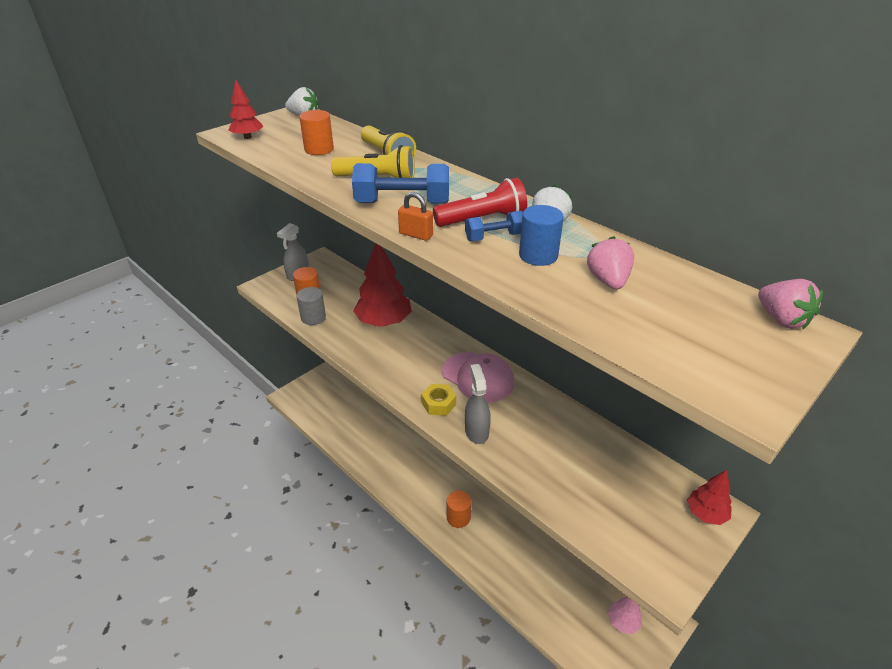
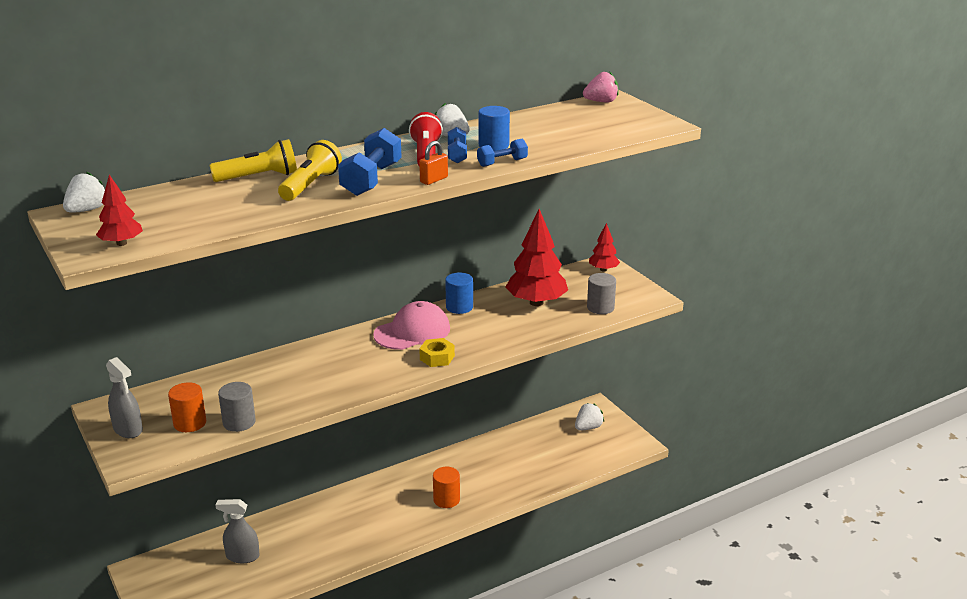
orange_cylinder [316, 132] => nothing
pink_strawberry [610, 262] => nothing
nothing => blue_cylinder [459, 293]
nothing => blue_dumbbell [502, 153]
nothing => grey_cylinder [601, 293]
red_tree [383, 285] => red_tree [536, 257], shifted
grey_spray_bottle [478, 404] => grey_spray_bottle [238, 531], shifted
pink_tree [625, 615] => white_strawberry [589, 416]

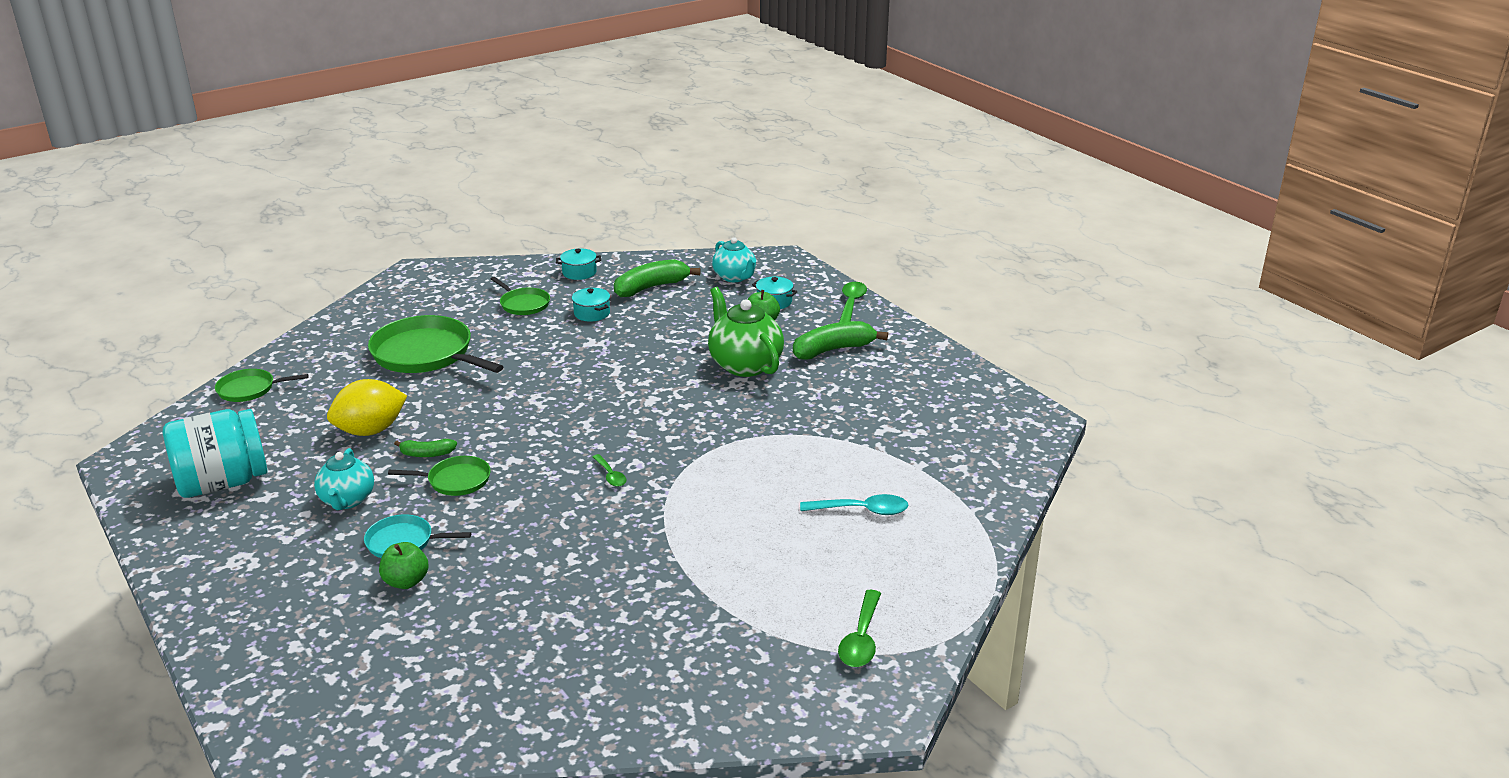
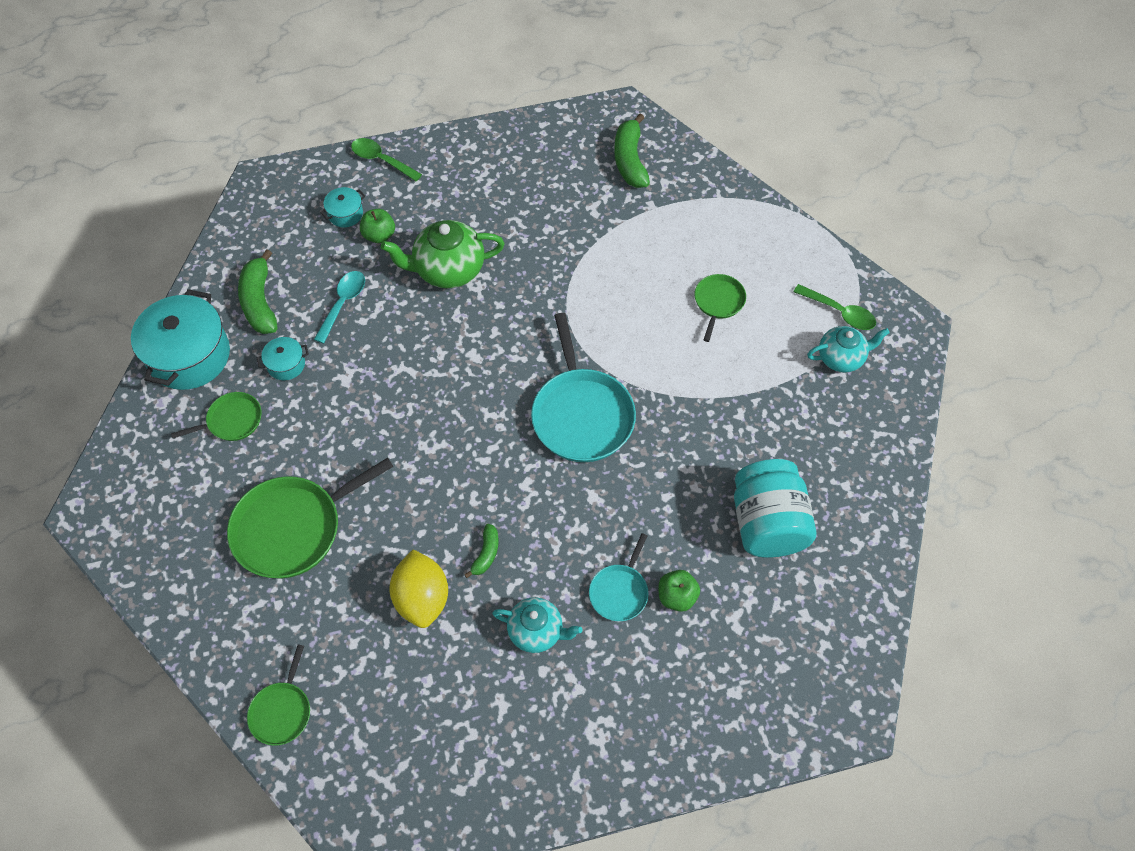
turquoise_jar [215, 453] => turquoise_jar [775, 508], shifted
green_pan [439, 476] => green_pan [720, 308], shifted
turquoise_teapot [734, 259] => turquoise_teapot [848, 349], shifted
green_banana [840, 340] => green_banana [632, 151], shifted
turquoise_spoon [854, 504] => turquoise_spoon [339, 307], shifted
green_spoon [610, 470] => turquoise_pan [583, 387]
turquoise_pot [578, 264] => turquoise_pot [180, 339], x2.17

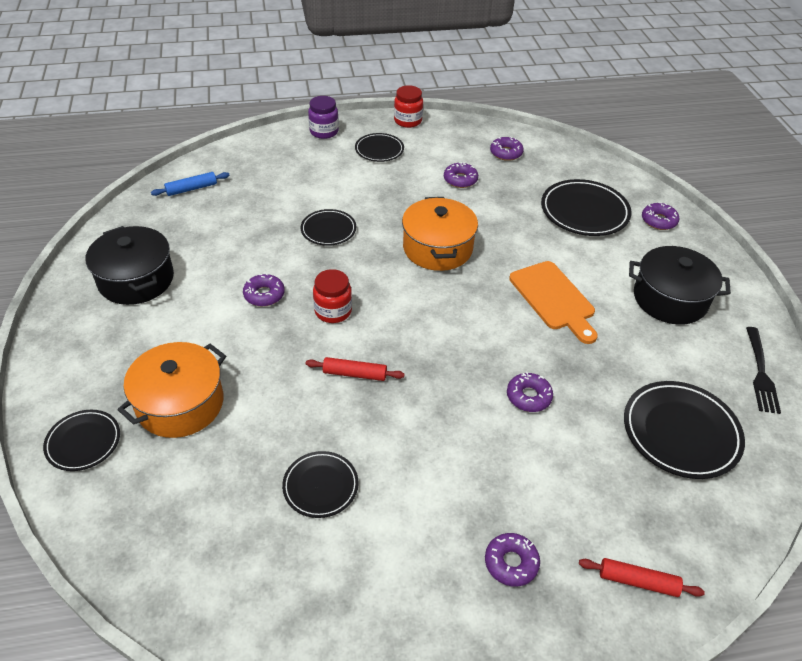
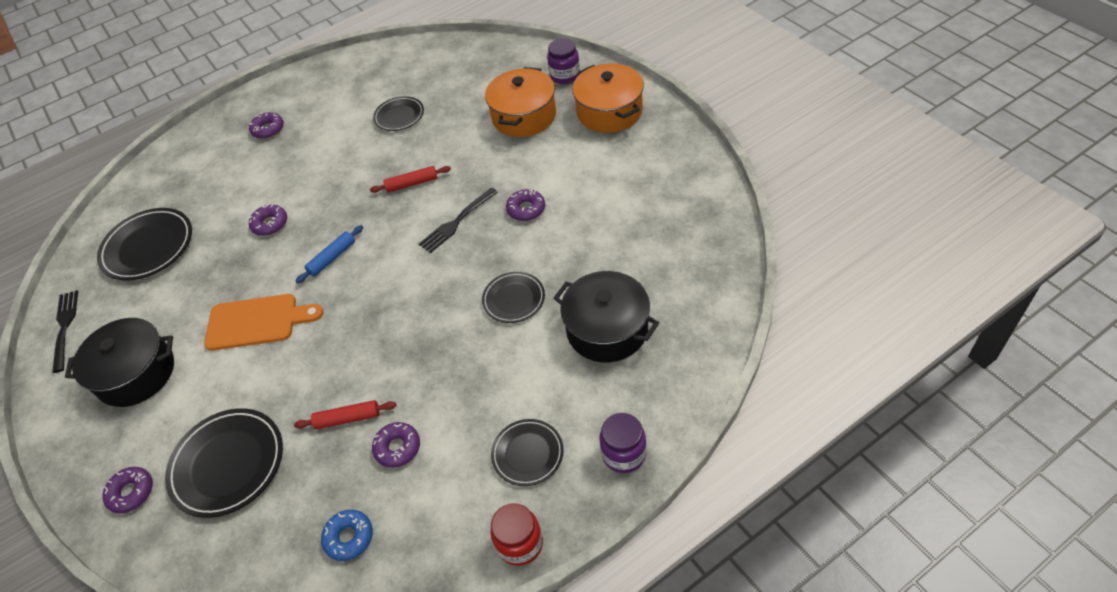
black_pot [130, 265] => black_pot [606, 316], shifted
blue_rolling_pin [190, 184] => blue_rolling_pin [329, 254], shifted
orange_pot [440, 234] => orange_pot [608, 98], shifted
red_rolling_pin [642, 577] => red_rolling_pin [345, 415], shifted
black_plate [81, 440] => purple_jar [563, 61]
red_jar [332, 296] => black_fork [458, 220]
purple_donut [507, 149] => blue_donut [347, 535]
orange_cutting_board [553, 302] => orange_cutting_board [263, 322], 135 degrees clockwise

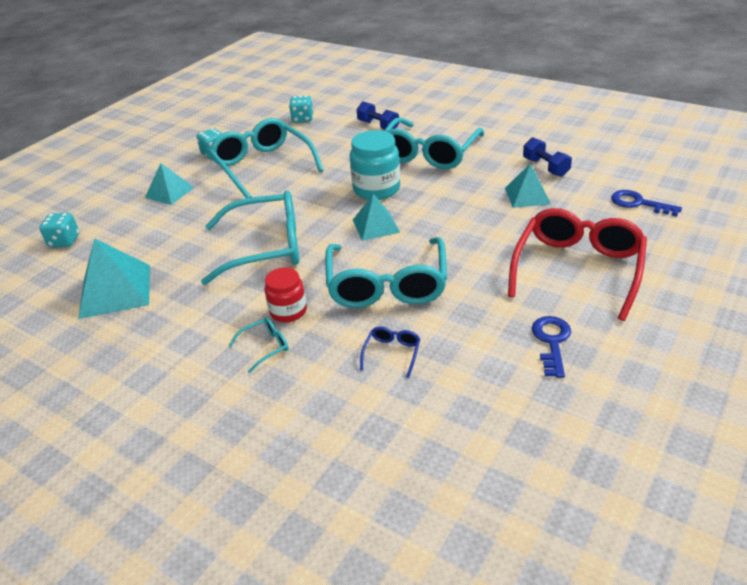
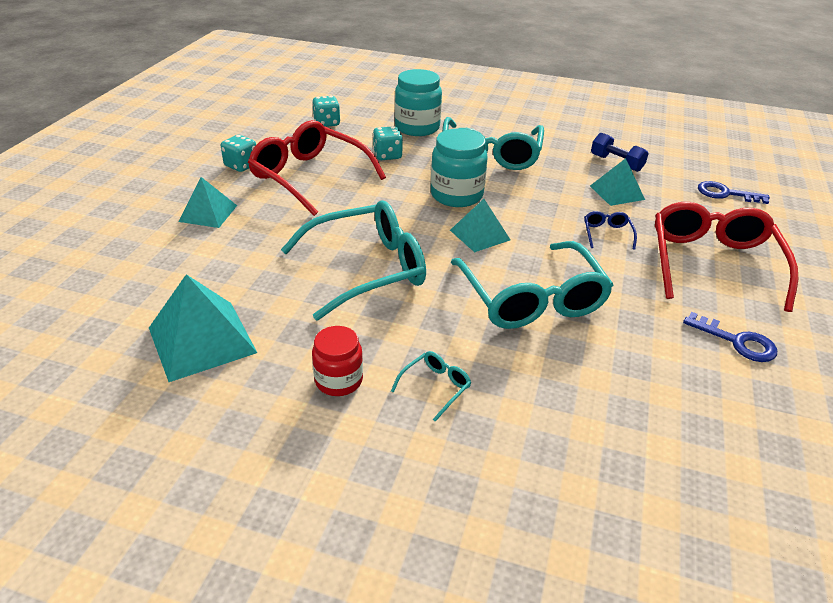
turquoise_dice [59, 230] => turquoise_dice [388, 143], shifted
red_jar [286, 294] => red_jar [337, 361], shifted
blue_glasses [390, 352] => blue_glasses [610, 230], shifted
blue_dumbbell [377, 115] => turquoise_jar [418, 102]
turquoise_glasses [266, 158] => red_glasses [317, 168]
blue_key [551, 347] => blue_key [730, 337], 135 degrees clockwise

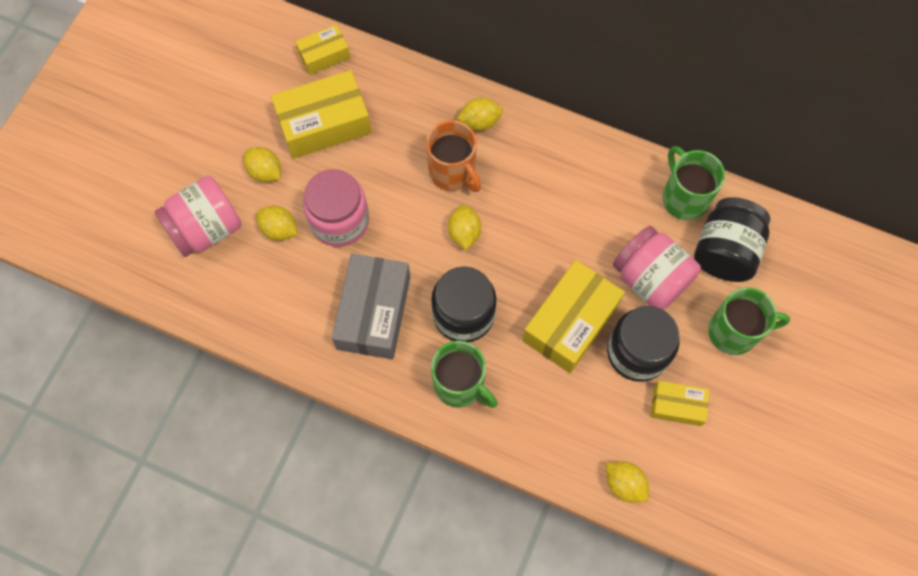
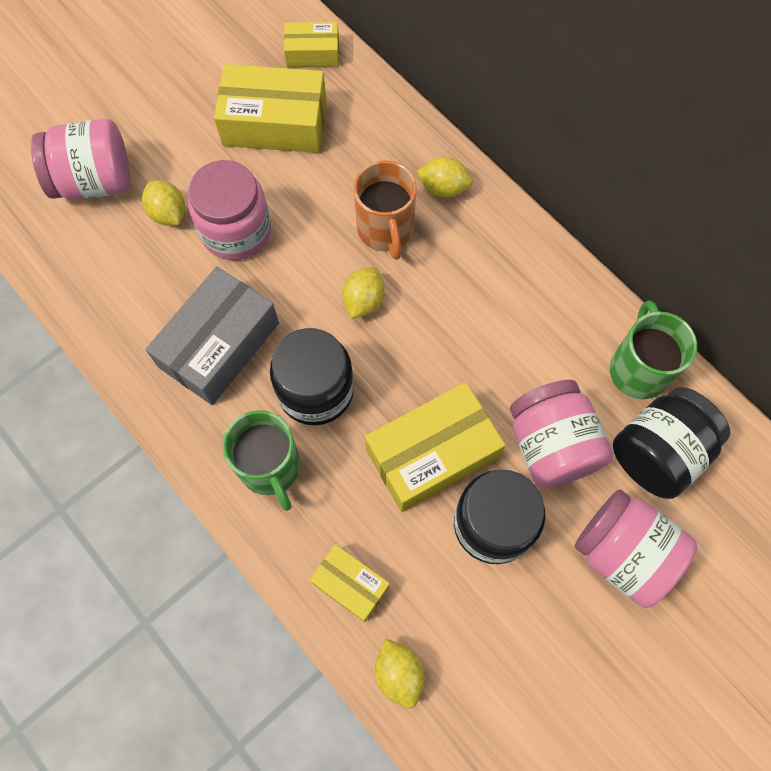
yellow_lemon [262, 164] => nothing
yellow_box [680, 403] => yellow_box [350, 583], shifted
green_mug [749, 321] => pink_jar [635, 549]

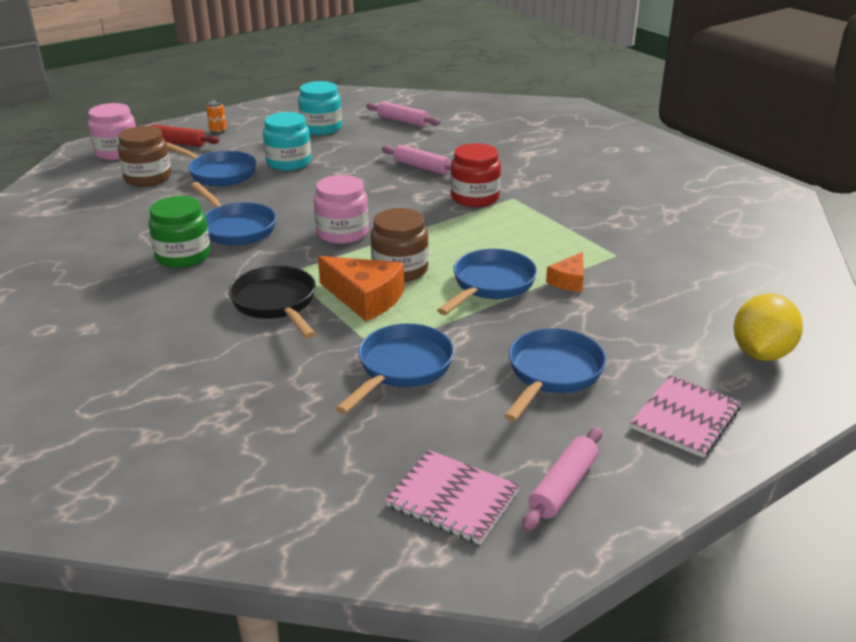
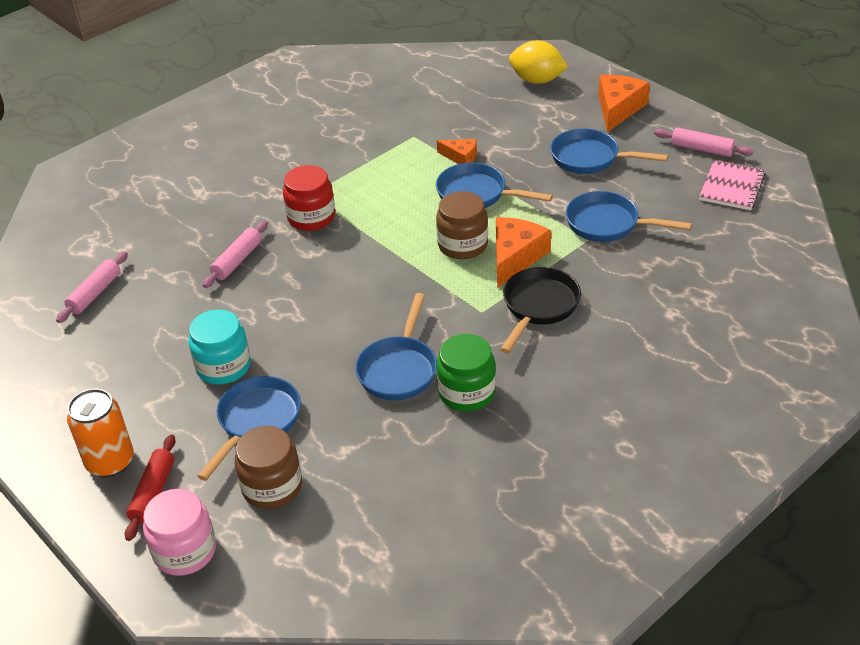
turquoise_jar [320, 108] => nothing
pink_jar [341, 209] => nothing
pink_notebook [685, 416] => orange_cheese [624, 103]
blue_pan [233, 214] => blue_pan [396, 346], 150 degrees clockwise
black_pan [272, 302] => black_pan [540, 310], 150 degrees clockwise
orange_can [216, 117] => orange_can [100, 433], x2.03

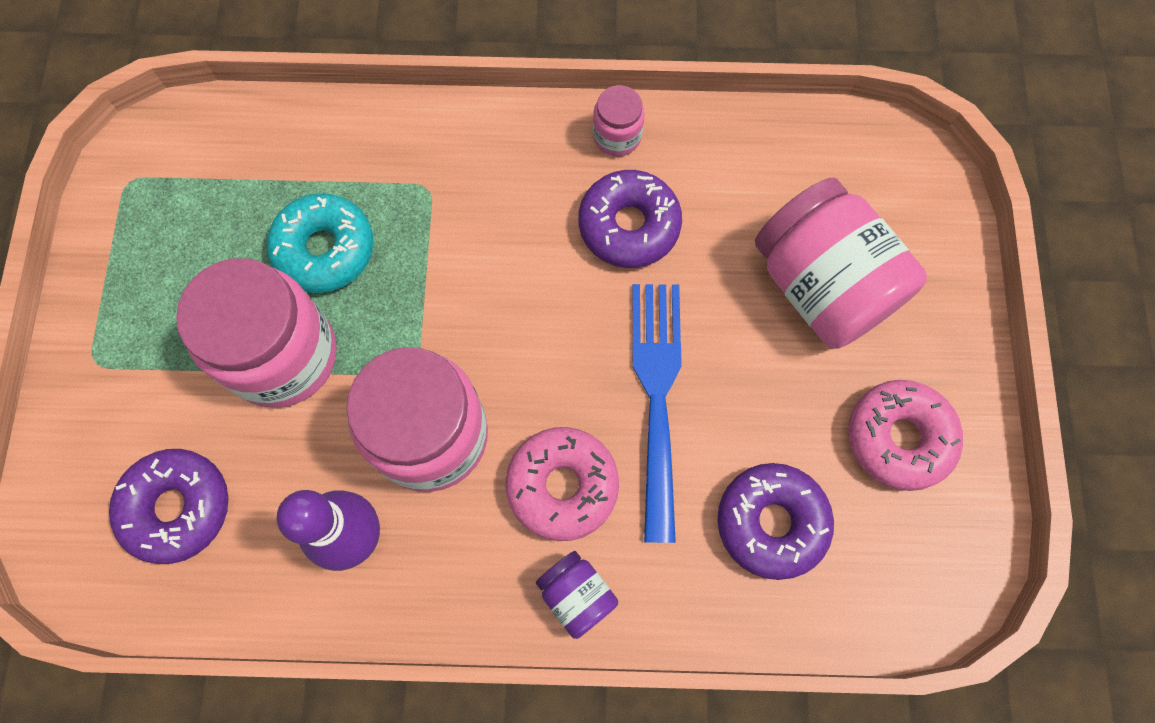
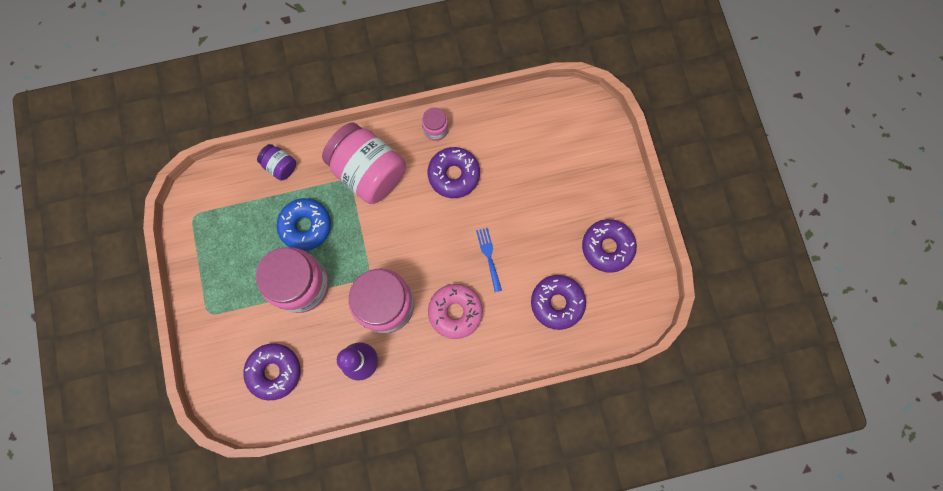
purple_jar [577, 595] => purple_jar [276, 162], shifted
pink_jar [841, 263] => pink_jar [364, 163], shifted
turquoise_donut [320, 243] => blue_donut [304, 224]
pink_donut [905, 435] => purple_donut [609, 246]
blue_fork [657, 413] => blue_fork [489, 260], x0.50

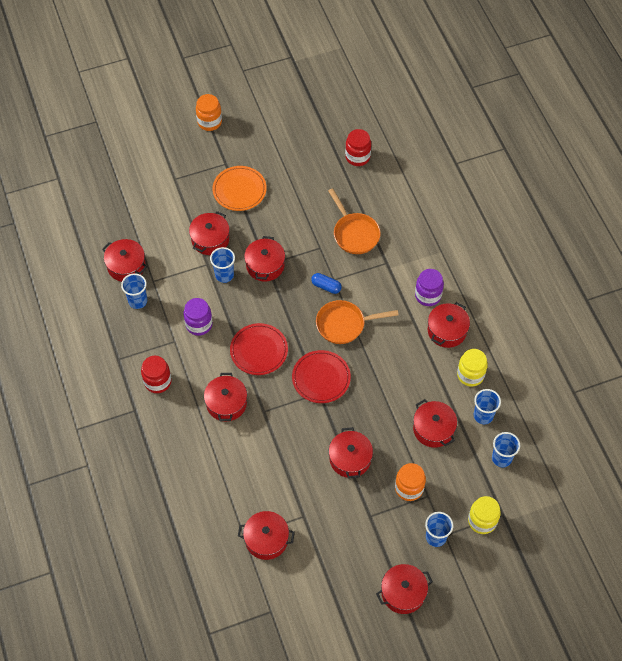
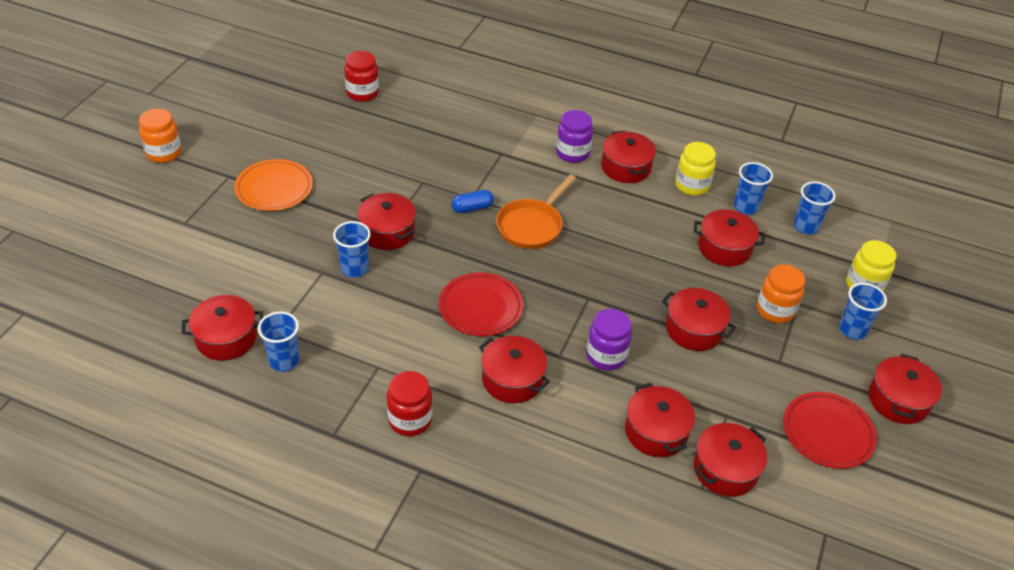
orange_pan [354, 221] => nothing
purple_jar [198, 317] => purple_jar [609, 339], shifted
red_pot [209, 233] => red_pot [660, 420], shifted
red_plate [321, 376] => red_plate [830, 430], shifted

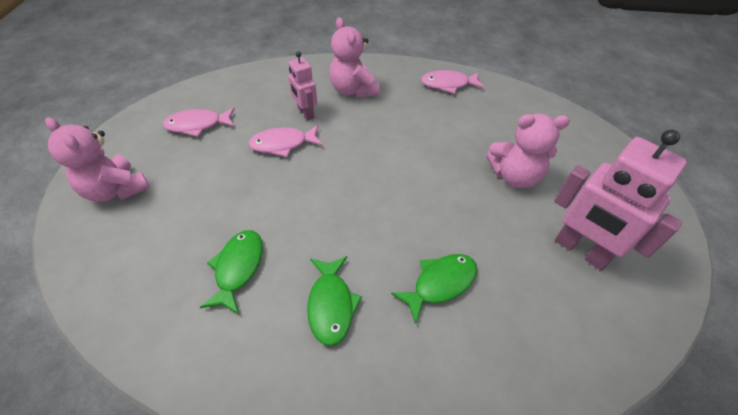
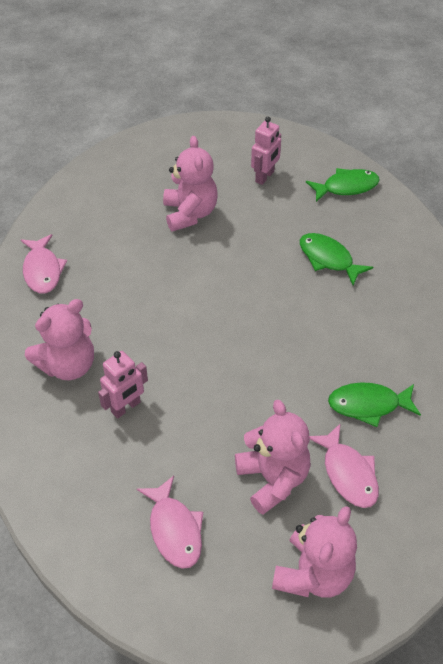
nothing => pink_teddy_bear [273, 457]
pink_fish [285, 141] => pink_fish [344, 465], shifted
green_fish [334, 301] => green_fish [343, 185], shifted
pink_robot [620, 200] => pink_robot [266, 151], x0.56

